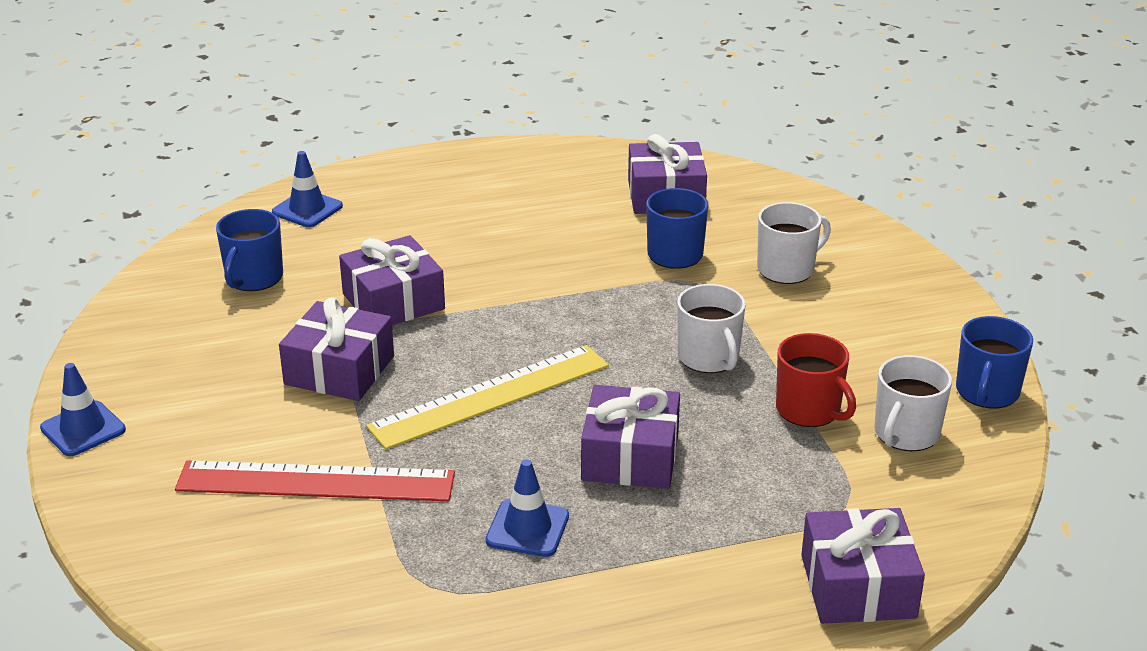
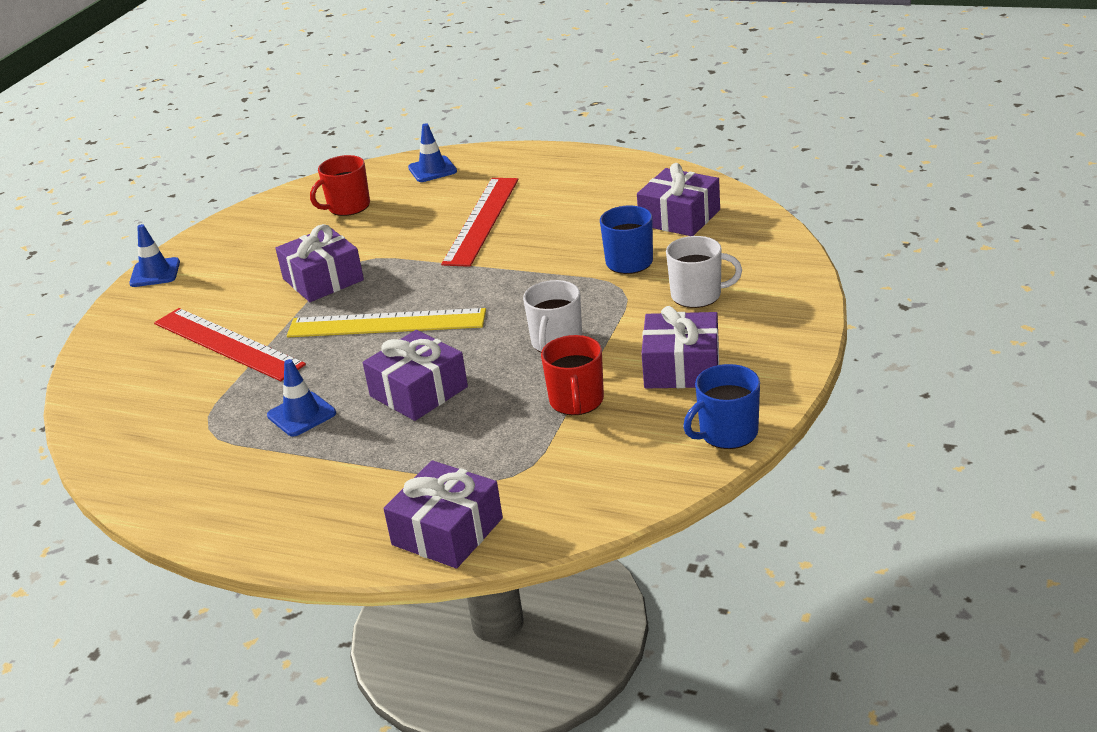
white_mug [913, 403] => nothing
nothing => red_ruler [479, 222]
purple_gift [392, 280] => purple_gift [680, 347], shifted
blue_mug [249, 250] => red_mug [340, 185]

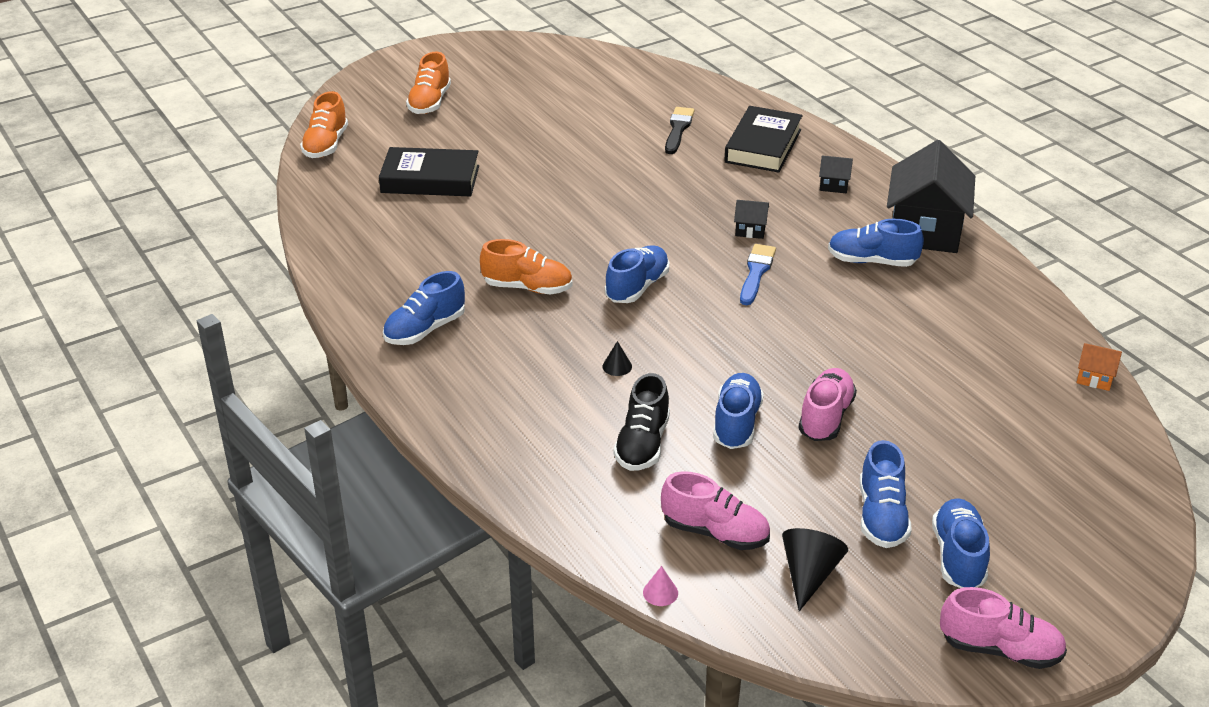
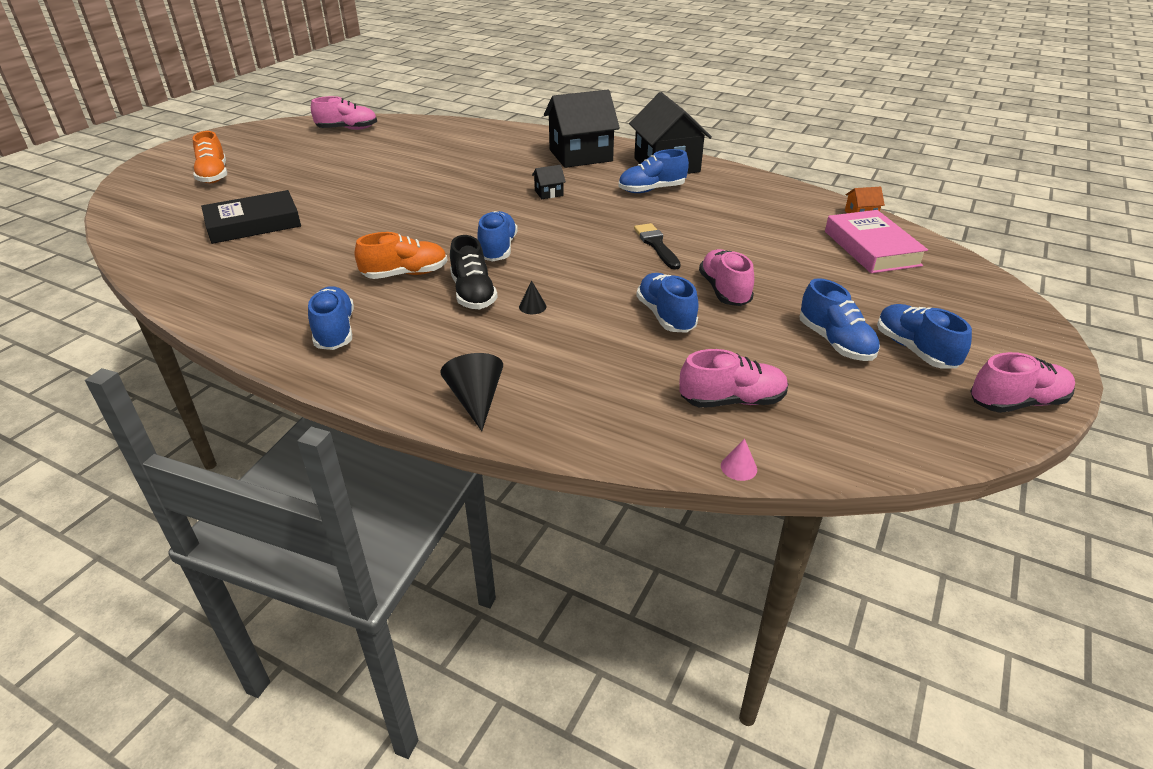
orange_shoe [324, 124] => nothing
black_book [763, 139] => nothing
blue_brush [758, 274] => nothing
nothing => pink_shoe [344, 113]
nothing => pink_book [876, 241]
black_shoe [641, 422] => black_shoe [474, 272], shifted
black_brush [680, 130] => black_brush [657, 246], shifted
black_cone [815, 569] => black_cone [471, 392], shifted
blue_shoe [424, 308] => blue_shoe [331, 318], 150 degrees clockwise
black_house [836, 174] => black_house [582, 129], x2.43

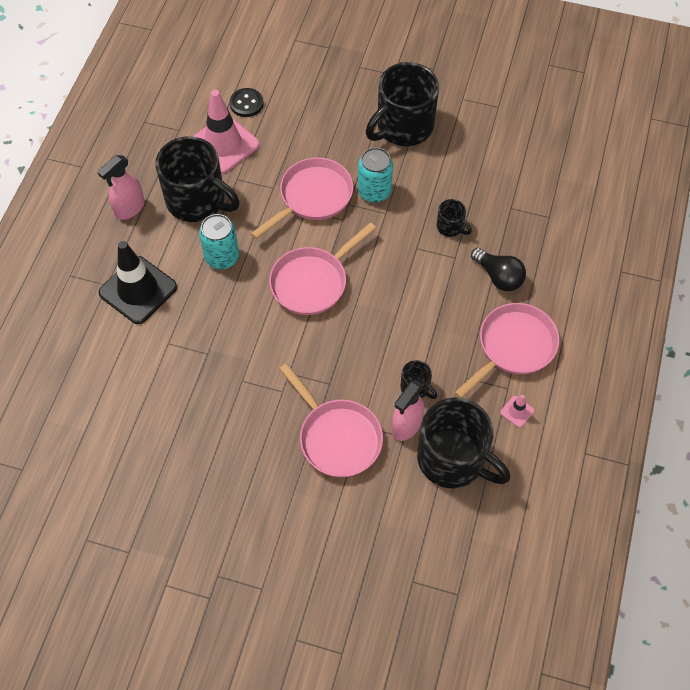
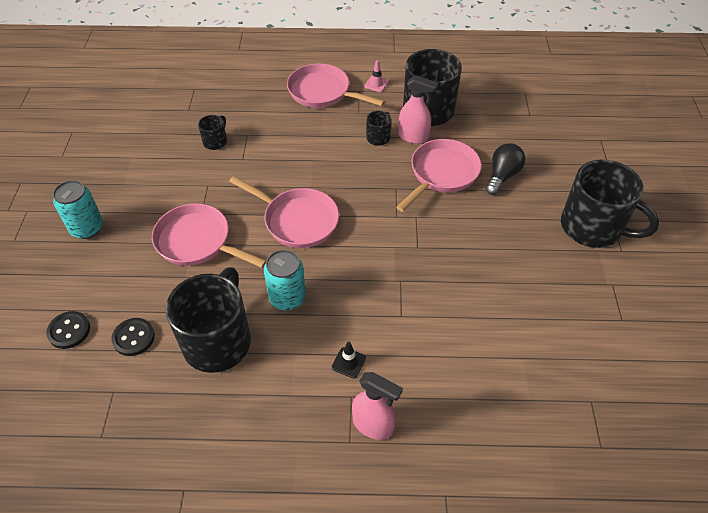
pink_spray_bottle [121, 187] => pink_spray_bottle [377, 406], shifted
turquoise_can [375, 175] => turquoise_can [78, 209], shifted
black_mug [402, 104] => black_mug [610, 204], shifted
black_light_bulb [498, 269] => black_light_bulb [505, 169], shifted
pink_traffic_cone [225, 132] => black_button [133, 337]
black_traffic_cone [138, 282] => black_traffic_cone [349, 360], x0.41

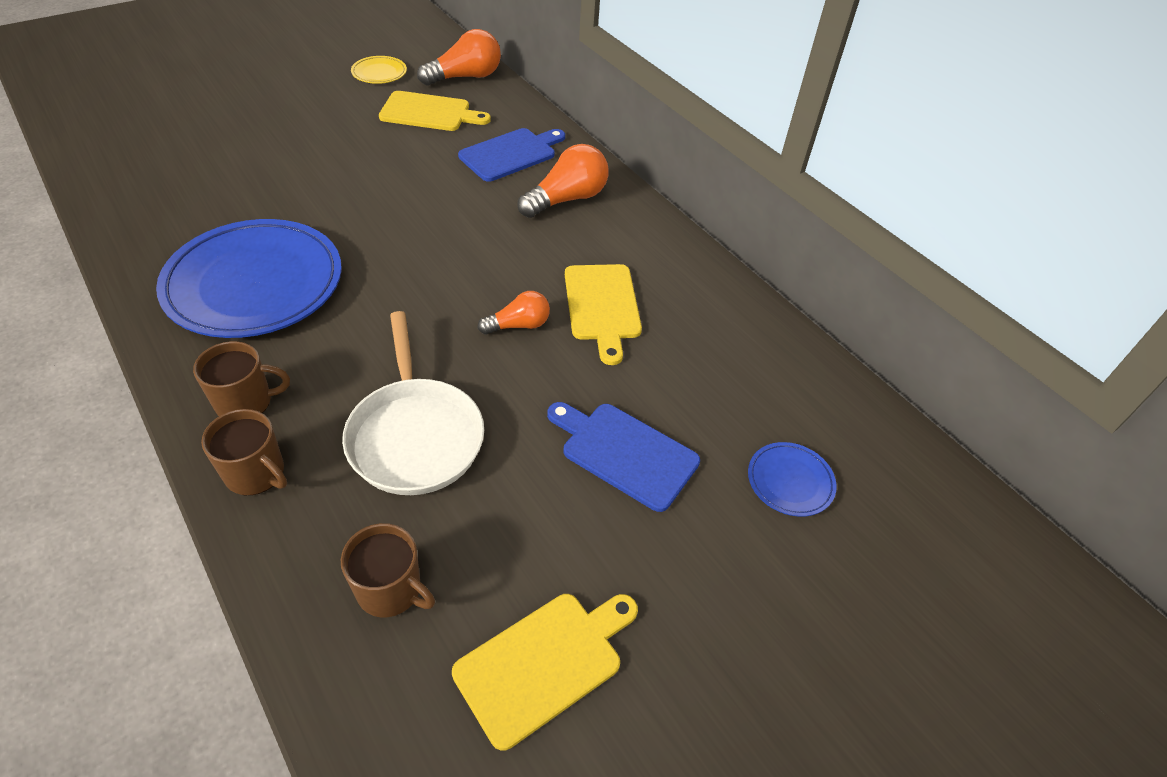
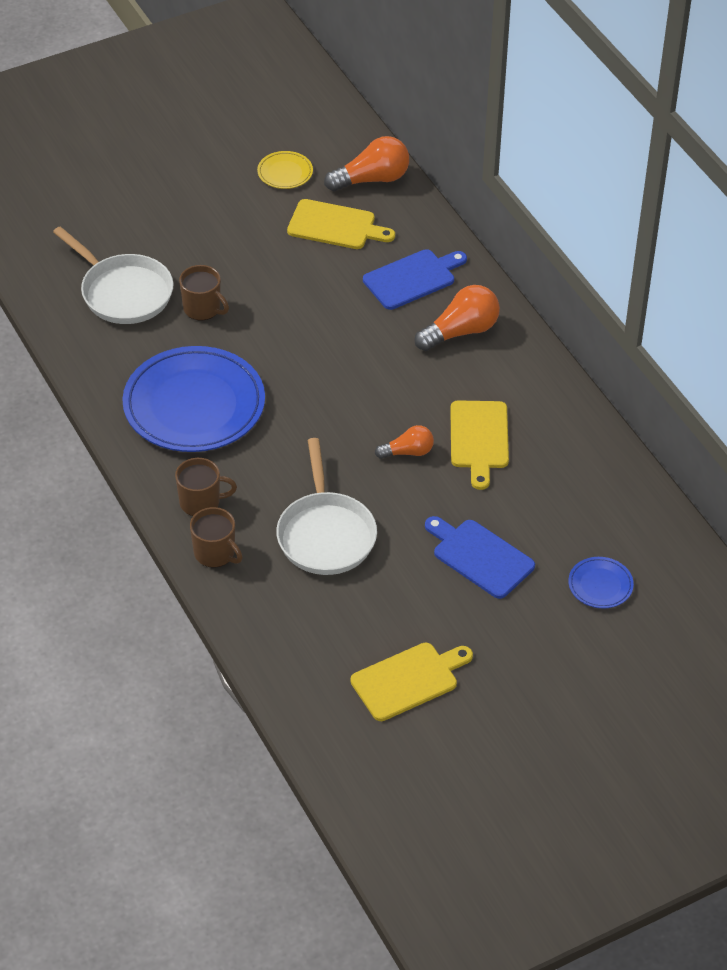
nothing => white_pan [113, 275]
brown_mug [388, 570] => brown_mug [204, 292], shifted

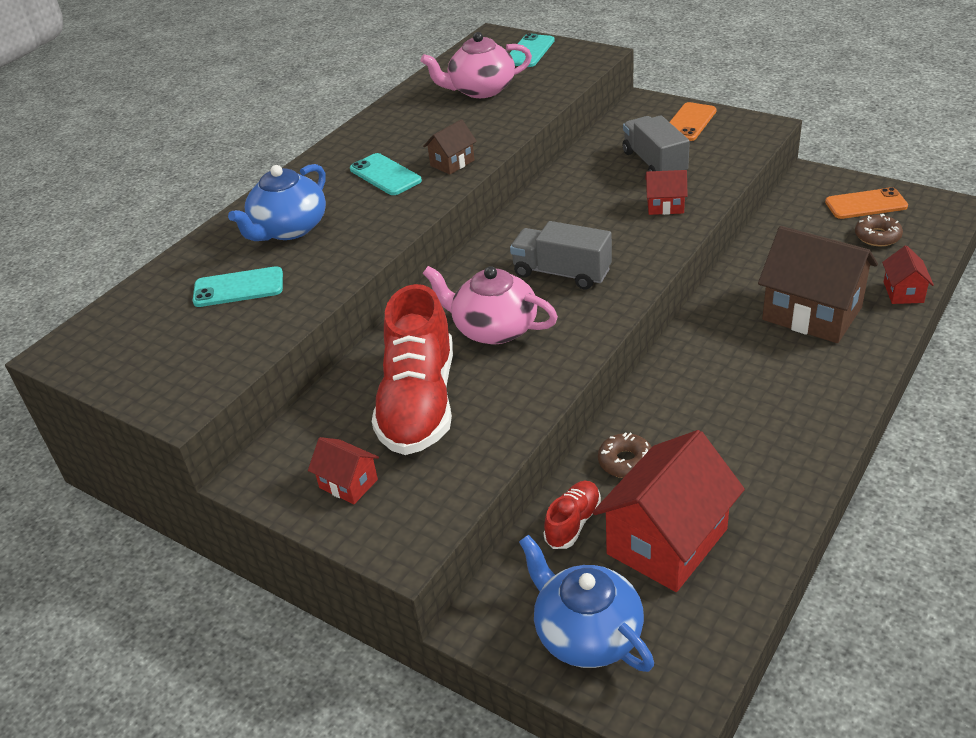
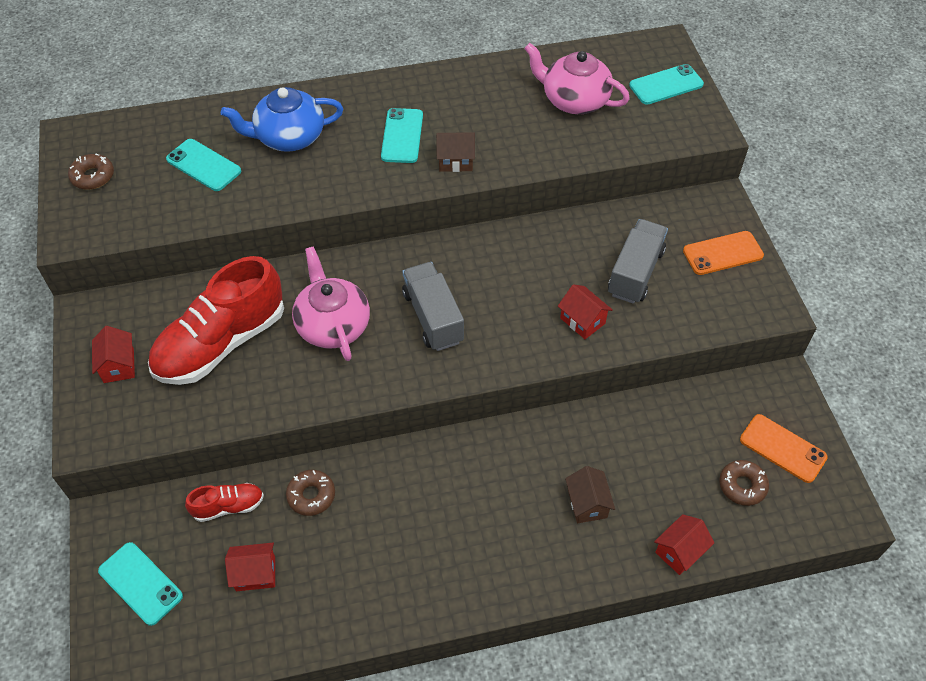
nothing => brown_donut [91, 172]
blue_teapot [586, 603] => turquoise_phone [140, 584]
red_house [669, 511] => red_house [250, 567], x0.48
brown_house [818, 284] => brown_house [590, 494], x0.48

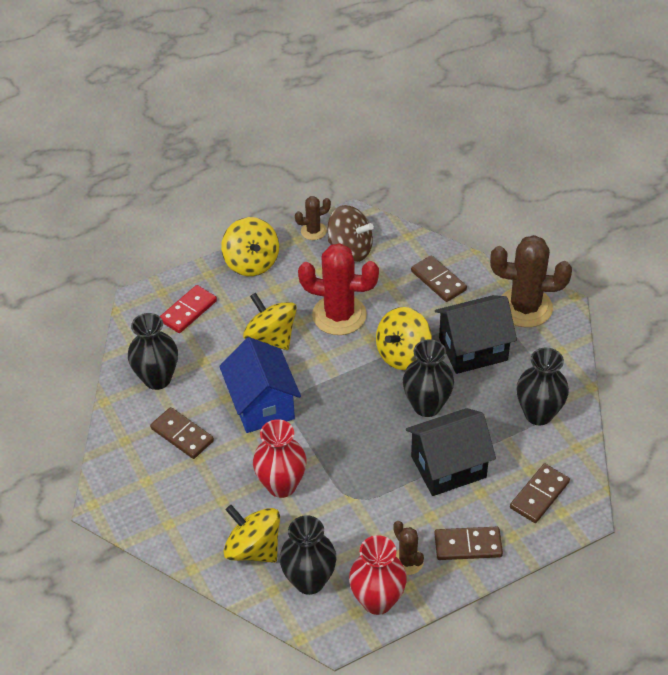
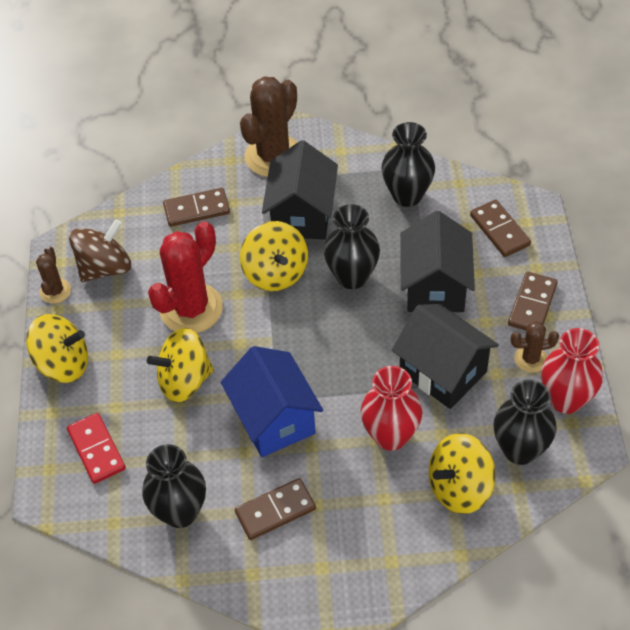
nothing => black_house [445, 356]
blue_house [260, 385] => blue_house [272, 401], 60 degrees clockwise

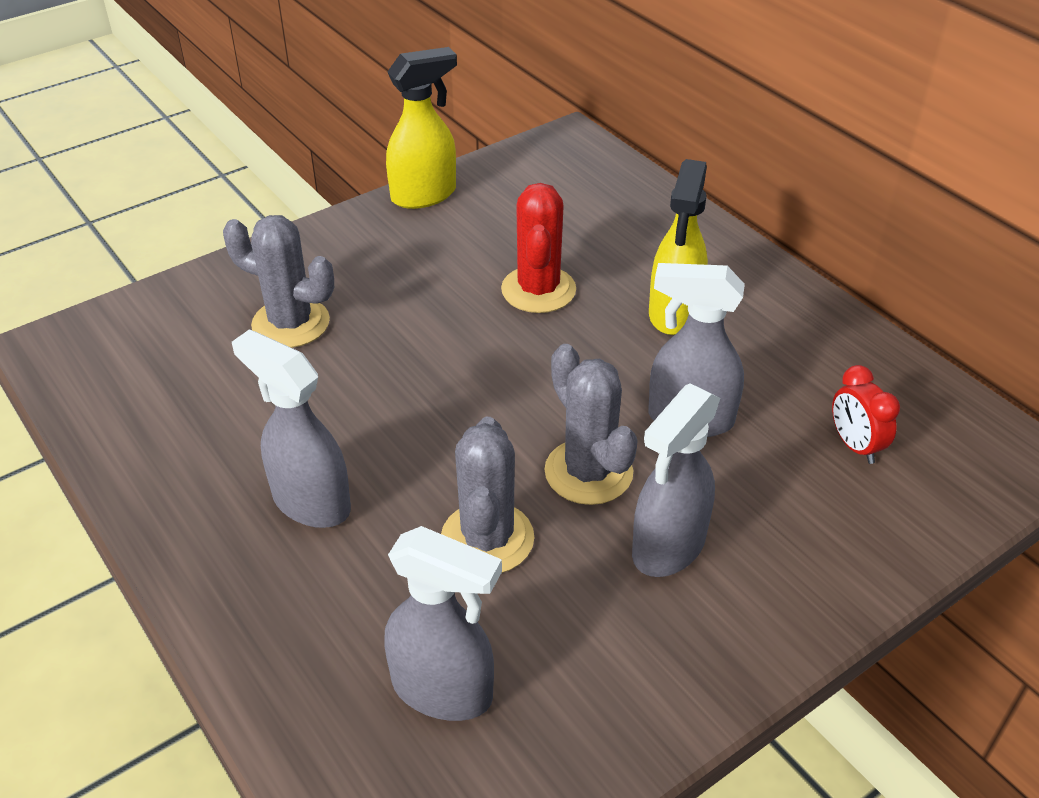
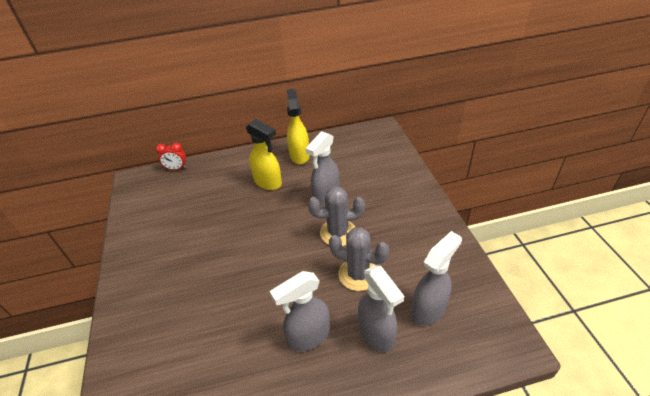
grey_cactus [278, 281] => nothing
red_cactus [538, 248] => nothing
yellow_spray_bottle [421, 128] => yellow_spray_bottle [298, 126], shifted
grey_spray_bottle [676, 480] => grey_spray_bottle [381, 308], shifted
red_clock [866, 414] => red_clock [171, 156], shifted

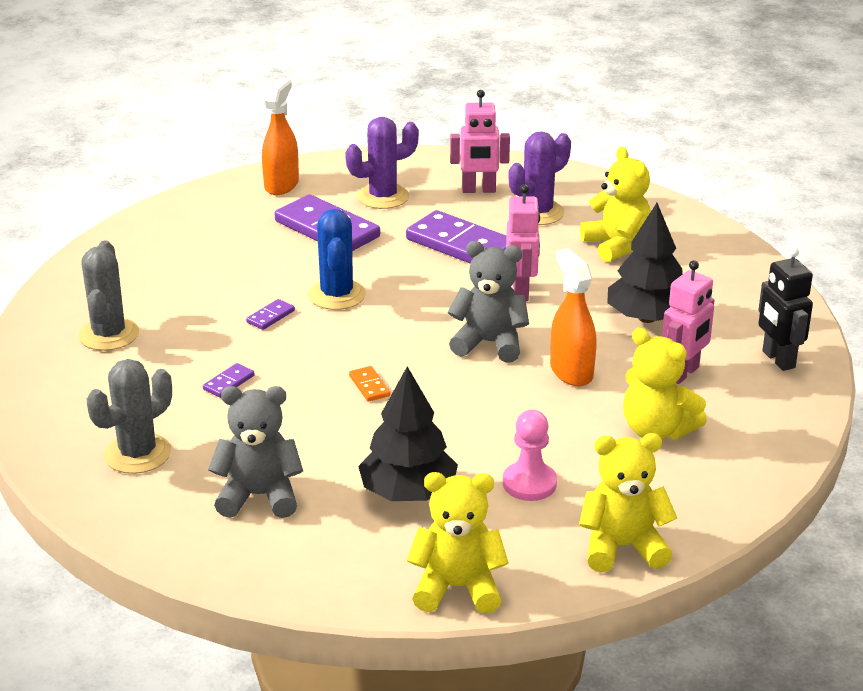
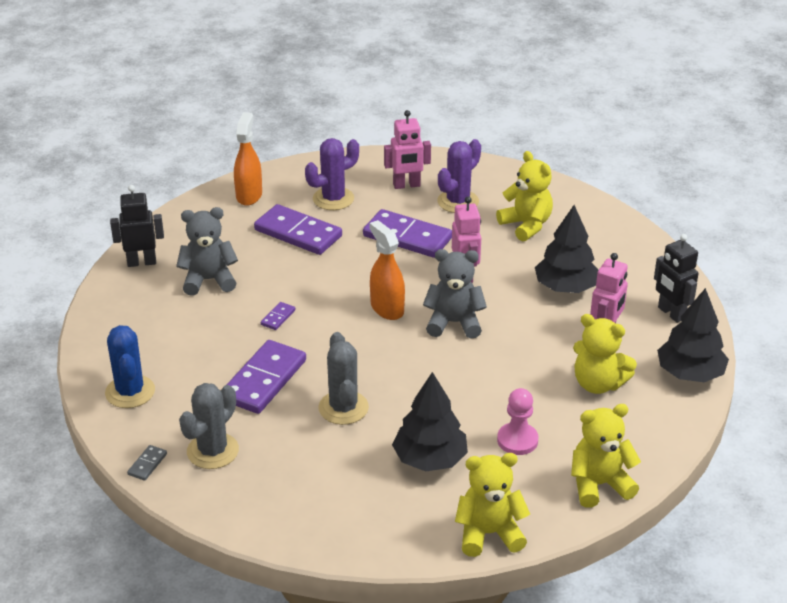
orange_domino [369, 384] => nothing
nothing => black_robot [137, 226]
nothing => grey_domino [147, 463]
nothing => black_tree [693, 335]
grey_cactus [108, 295] => grey_cactus [344, 378], shifted
grey_teddy_bear [255, 452] => grey_teddy_bear [207, 251], shifted
blue_cactus [337, 259] => blue_cactus [130, 366], shifted
orange_spray_bottle [573, 317] => orange_spray_bottle [387, 270], shifted
purple_domino [229, 380] => purple_domino [266, 377], x2.36

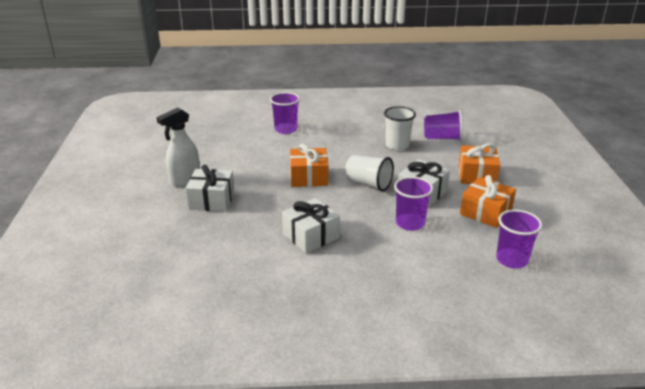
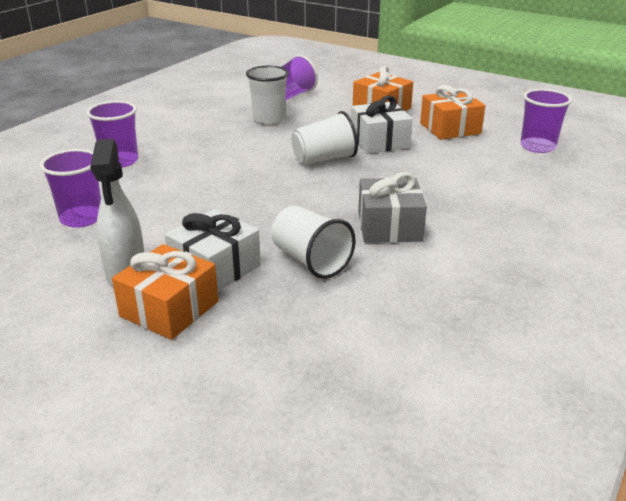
nothing => white_cup [313, 242]
orange_gift [309, 165] => orange_gift [165, 292], shifted
purple_cup [413, 203] => purple_cup [70, 188], shifted
white_gift [311, 225] => grey_gift [392, 207]

